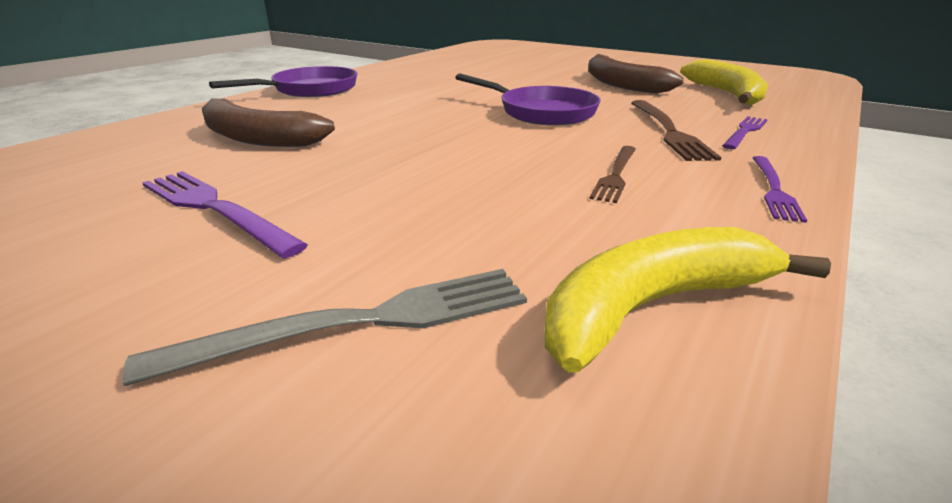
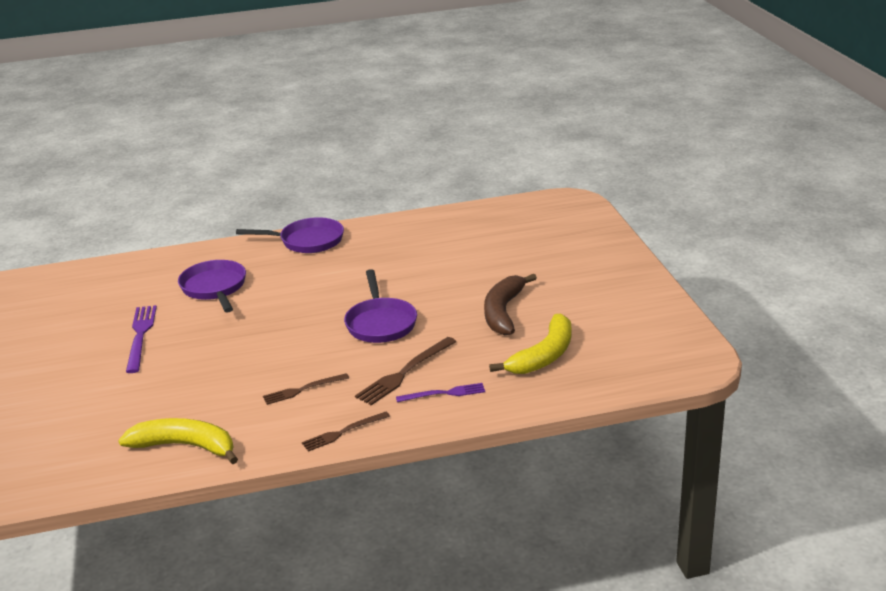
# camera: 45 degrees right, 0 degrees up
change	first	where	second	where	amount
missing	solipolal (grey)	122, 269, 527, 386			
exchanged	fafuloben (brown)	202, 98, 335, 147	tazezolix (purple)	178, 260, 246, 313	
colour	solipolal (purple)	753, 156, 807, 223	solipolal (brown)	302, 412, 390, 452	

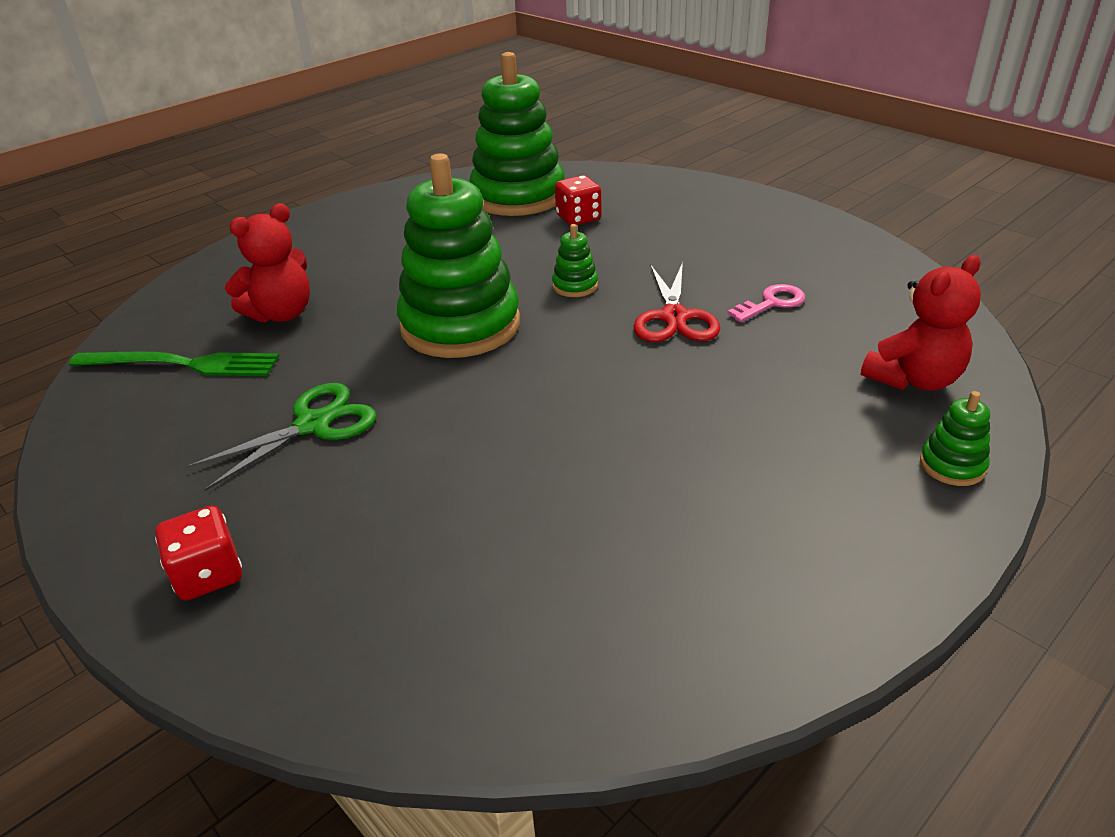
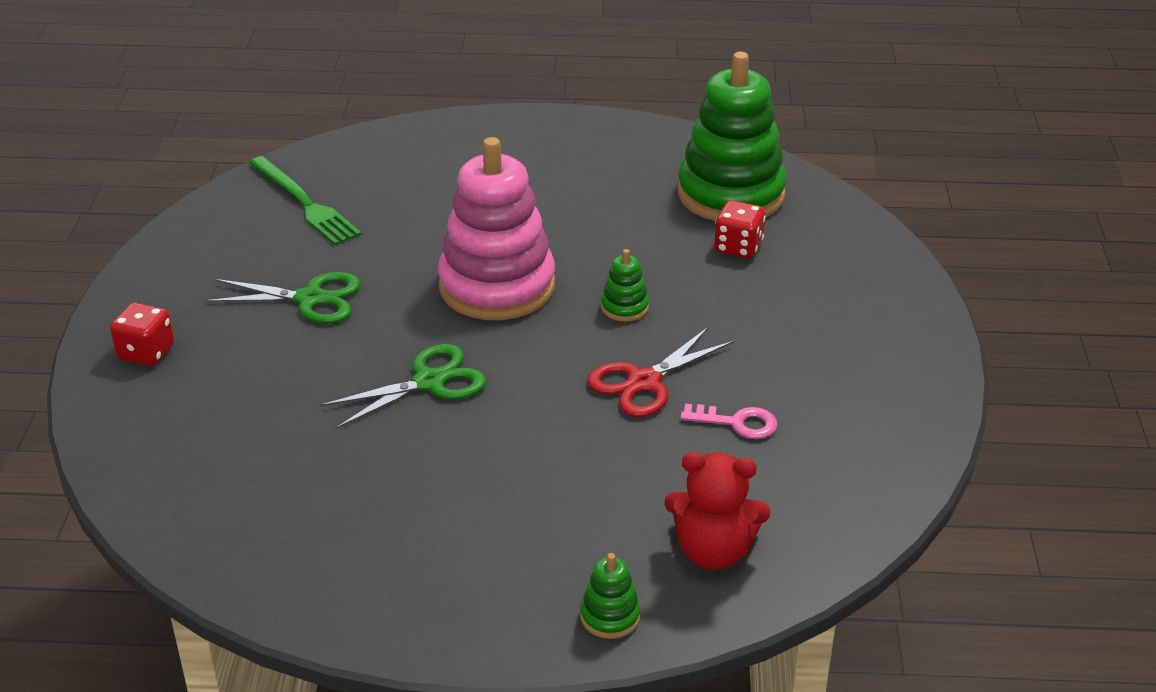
# camera: 45 degrees right, 0 degrees up
change	first	where	second	where	amount
missing	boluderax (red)	225, 203, 310, 322			
colour	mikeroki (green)	397, 153, 520, 358	mikeroki (pink)	438, 137, 555, 320	
appeared			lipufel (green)	320, 344, 486, 429	

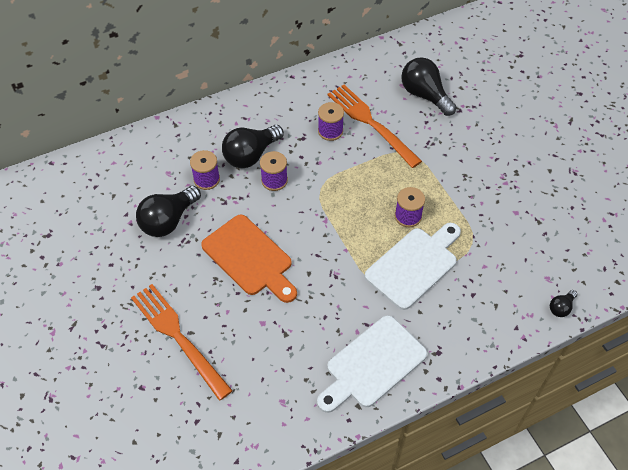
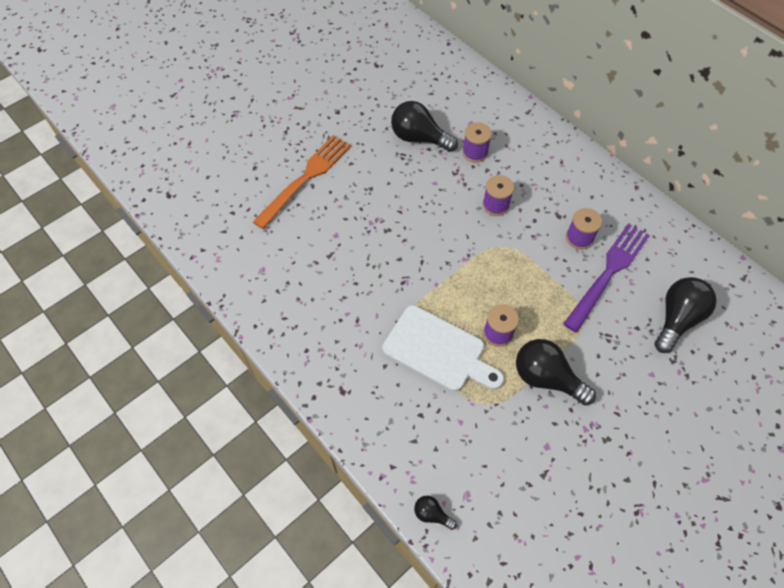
# camera: 75 degrees right, 5 degrees up
change	first	where	second	where	amount
missing	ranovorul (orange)	201, 215, 297, 303			
relocated	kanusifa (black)	222, 125, 284, 168		516, 339, 596, 405	
missing	ranovorul (white)	317, 315, 427, 413			
colour	solipolal (orange)	328, 85, 422, 168	solipolal (purple)	563, 223, 650, 332	

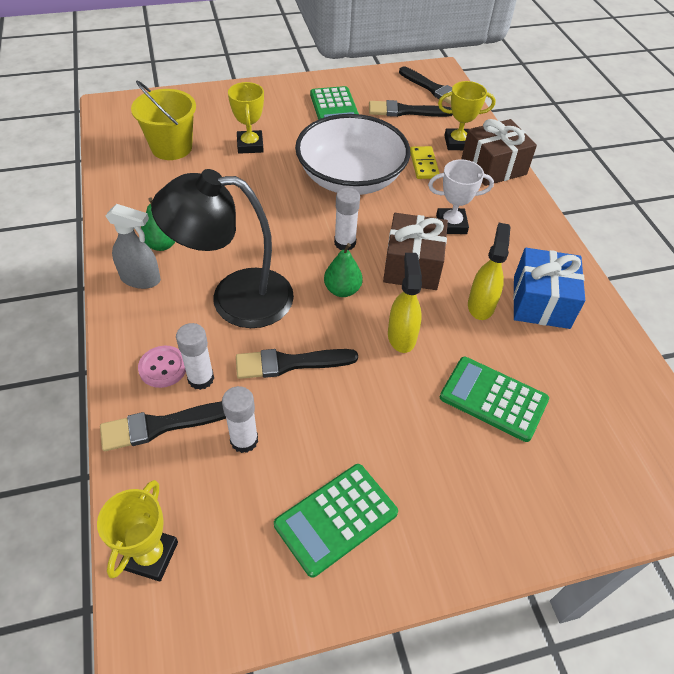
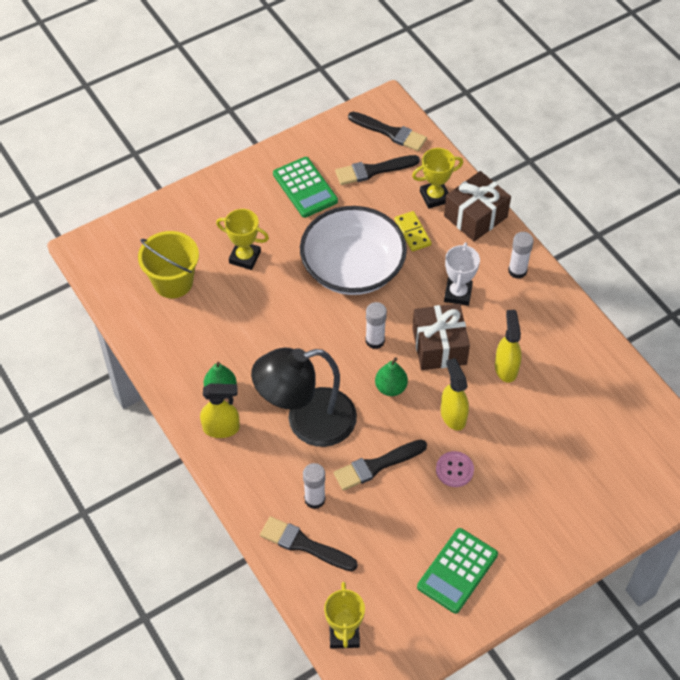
# camera: 15 degrees left, 5 degrees up
change	first	where	second	where	amount
spun	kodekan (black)	100, 401, 226, 451		260, 516, 358, 571	60 degrees clockwise
colour	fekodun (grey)	105, 204, 161, 289	fekodun (yellow)	200, 384, 240, 438	
relocated	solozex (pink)	138, 346, 186, 388		436, 451, 474, 487	
relocated	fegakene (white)	222, 386, 258, 453		508, 232, 534, 279	
spun	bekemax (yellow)	228, 82, 264, 154		216, 209, 269, 270	45 degrees counterclockwise
spun	bekemax (white)	428, 159, 494, 234		444, 242, 480, 306	60 degrees counterclockwise
missing	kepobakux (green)	440, 357, 549, 442			
missing	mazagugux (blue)	513, 248, 585, 329			

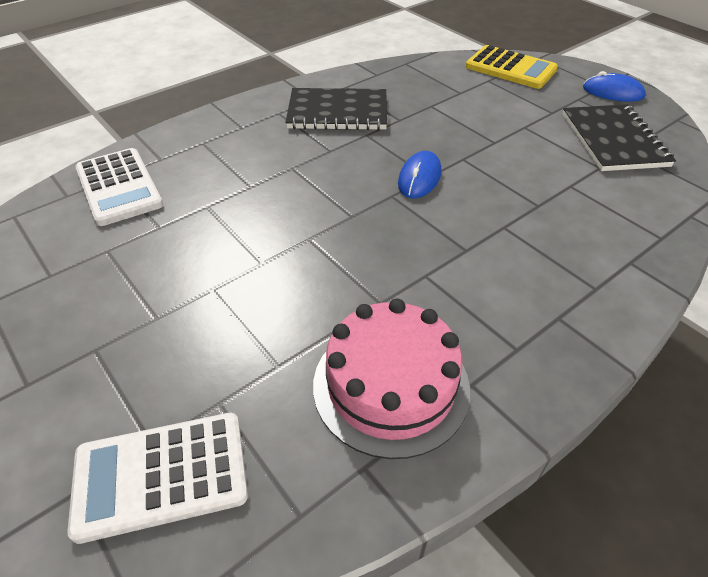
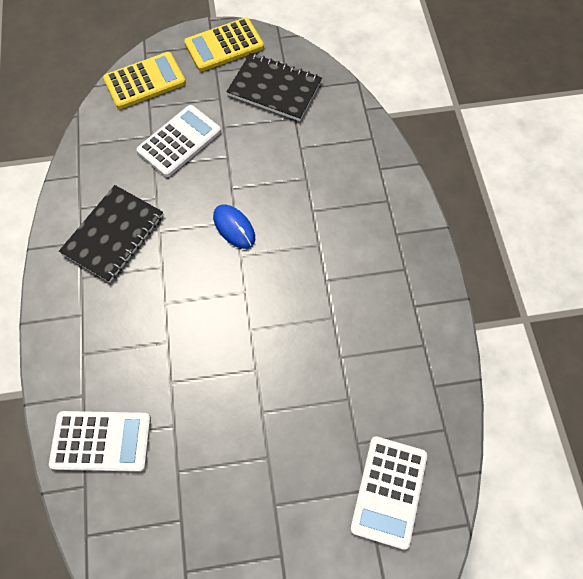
# camera: 60 degrees left, 20 degrees up
change	first	where	second	where	amount
missing	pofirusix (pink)	313, 299, 470, 459			
exchanged	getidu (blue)	583, 71, 646, 102	kepobakux (yellow)	184, 17, 264, 71	
appeared			kepobakux (white)	137, 105, 221, 177	

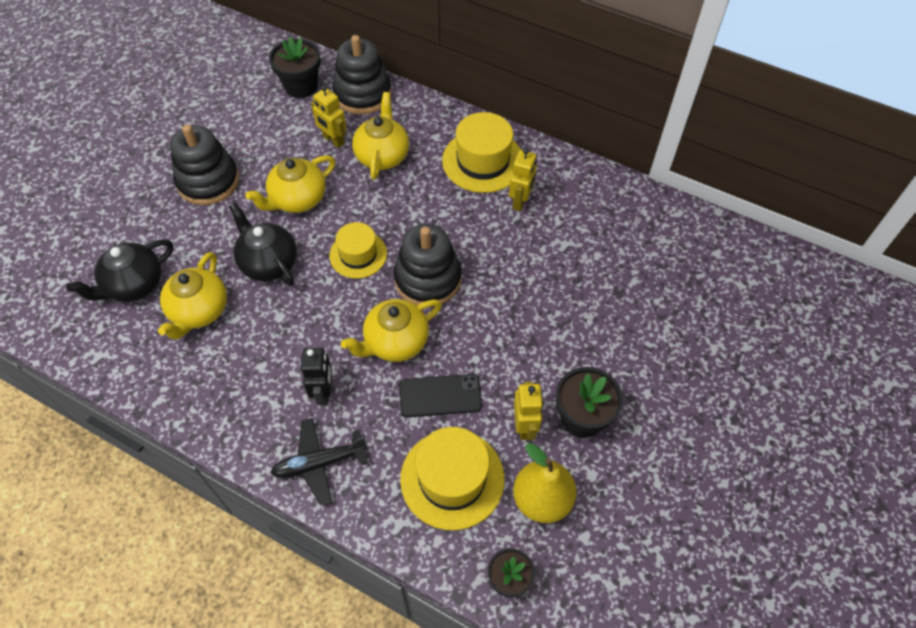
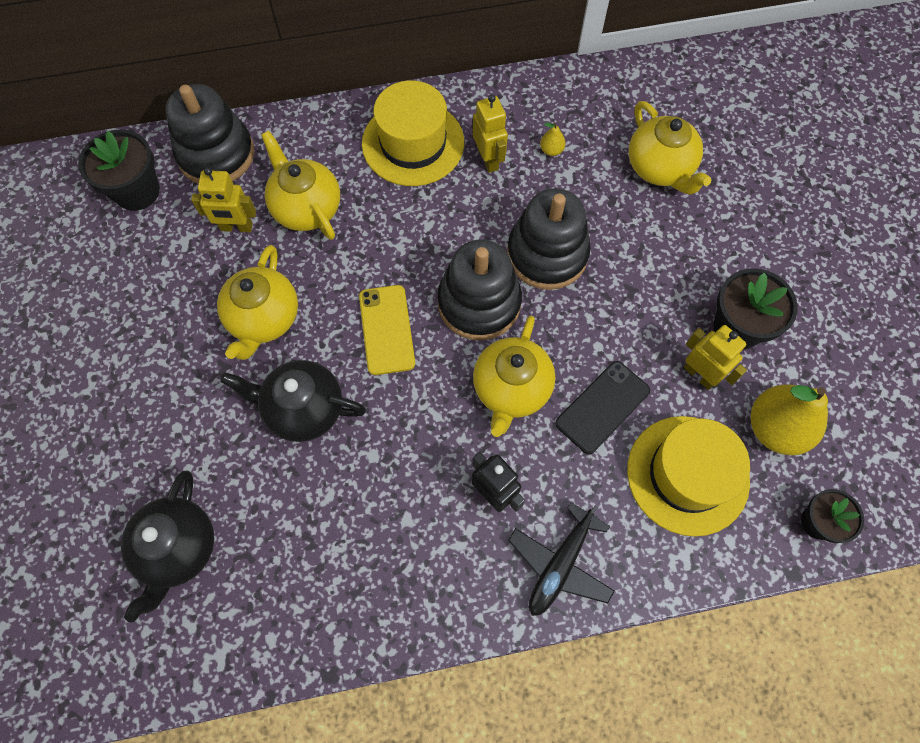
# camera: 40 degrees left, 10 degrees up
change	first	where	second	where	amount
relocated	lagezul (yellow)	158, 252, 227, 340		629, 101, 711, 195	
relocated	mikeroki (black)	170, 125, 239, 205		507, 188, 591, 290	
exchanged	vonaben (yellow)	329, 222, 387, 278	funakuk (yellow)	359, 285, 415, 375	
appeared			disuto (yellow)	540, 122, 566, 156	

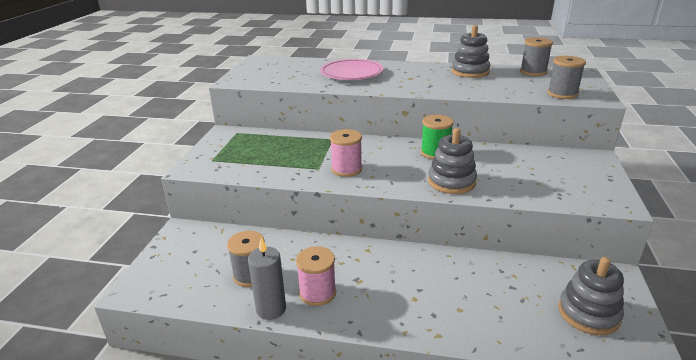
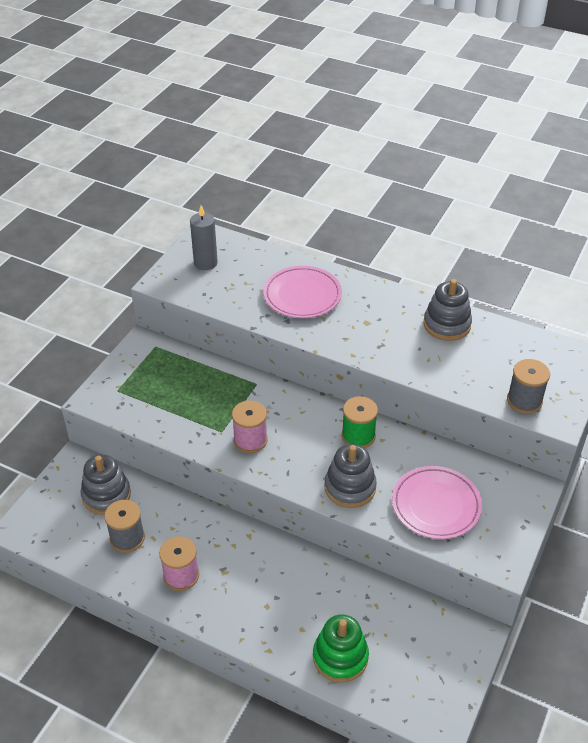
# camera: 15 degrees right, 15 degrees up
change	first	where	second	where	amount
relocated	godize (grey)	248, 237, 286, 320		190, 205, 218, 270	
missing	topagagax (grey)	520, 37, 553, 76			
relocated	mikeroki (grey)	558, 257, 624, 335		81, 454, 131, 515	
appeared			mikeroki (green)	313, 614, 369, 683	
appeared			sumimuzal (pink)	392, 466, 482, 539	

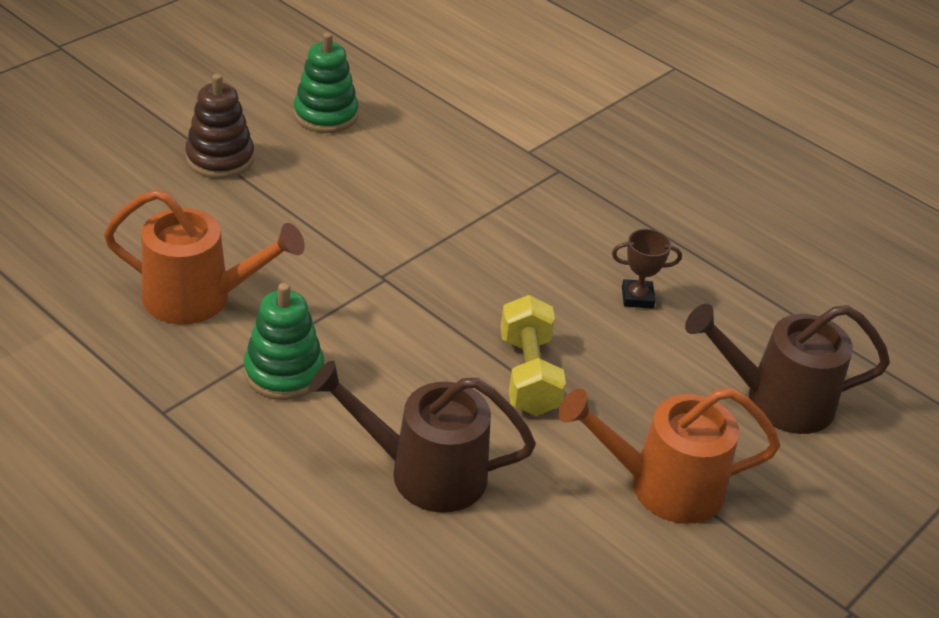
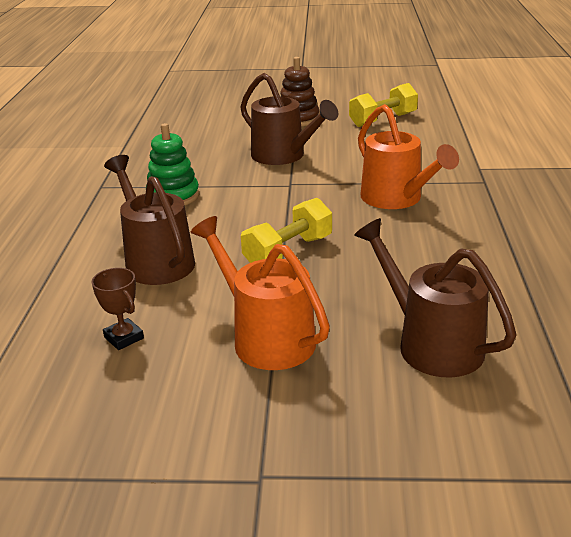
# camera: 55 degrees right, 10 degrees down
change	first	where	second	where	amount
relocated	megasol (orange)	104, 189, 305, 325		358, 104, 459, 209	
exchanged	mikeroki (green)	294, 32, 359, 133	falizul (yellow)	349, 83, 418, 127	
relocated	bekemax (brown)	612, 229, 682, 309		91, 268, 144, 350	
appeared			megasol (brown)	240, 73, 338, 165	

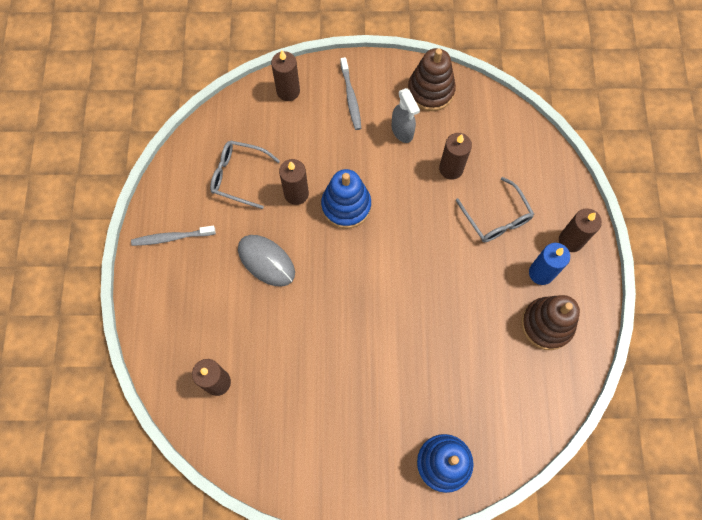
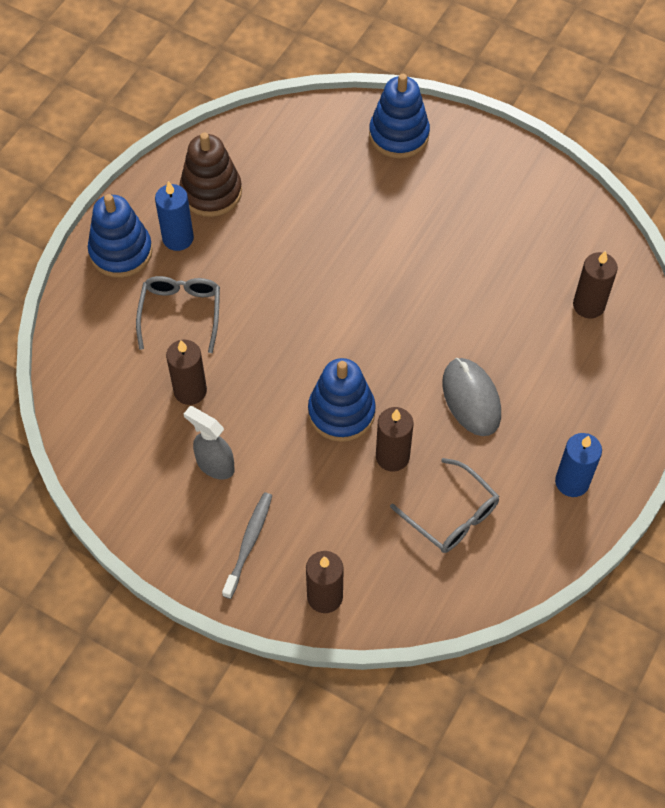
# camera: 150 degrees left, 10 degrees down
change	first	where	second	where	amount
exchanged	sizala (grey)	131, 226, 216, 246	godize (blue)	555, 433, 602, 497	
spun	fekodun (grey)	392, 88, 420, 143		184, 406, 235, 480	60 degrees counterclockwise
missing	mikeroki (brown)	408, 48, 456, 111			
exchanged	godize (brown)	559, 208, 602, 252	mikeroki (blue)	88, 194, 153, 278	

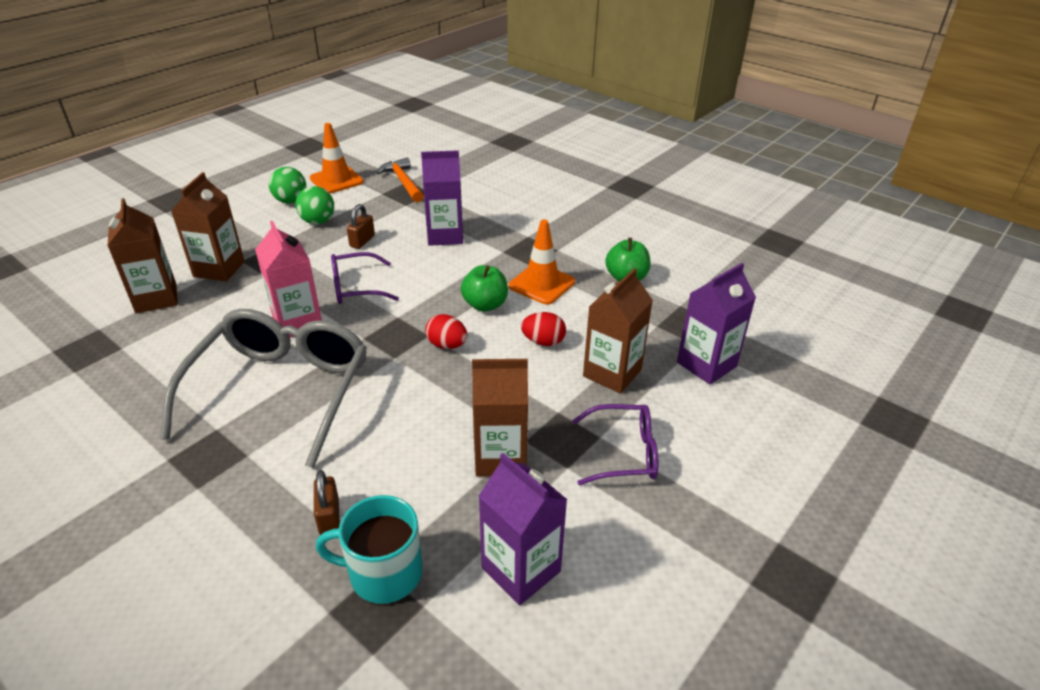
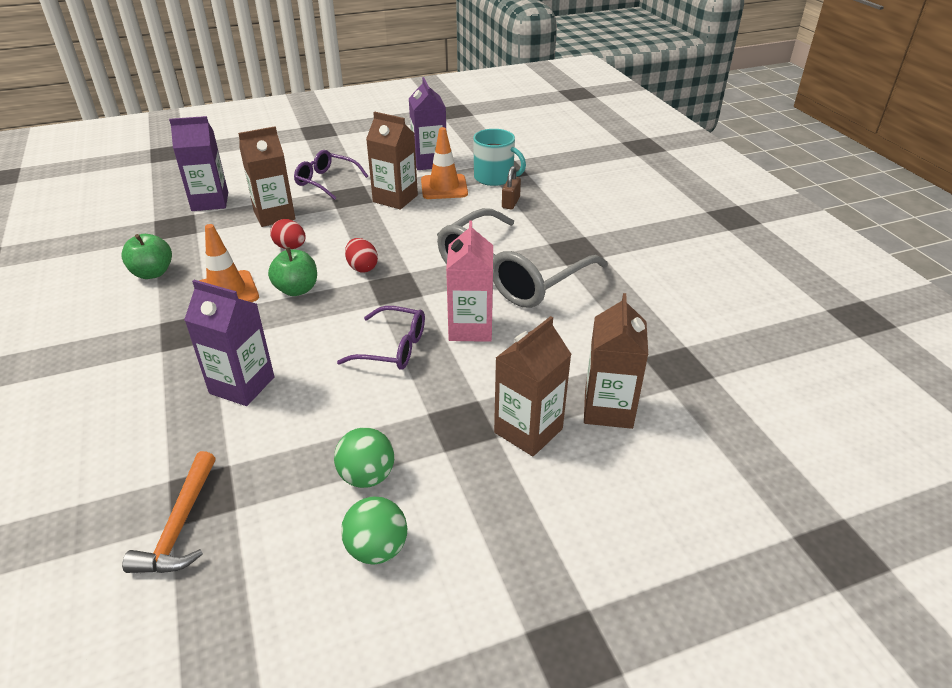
# camera: 150 degrees left, 0 degrees up
change	first	where	second	where	amount
relocated	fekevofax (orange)	310, 123, 364, 193		421, 127, 468, 199	
missing	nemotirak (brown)	347, 204, 375, 249			

